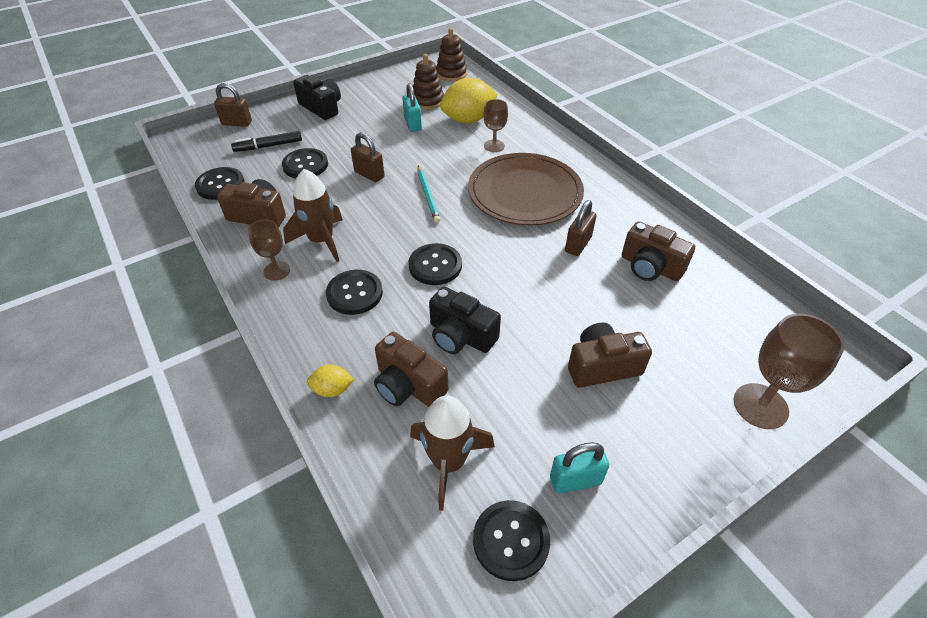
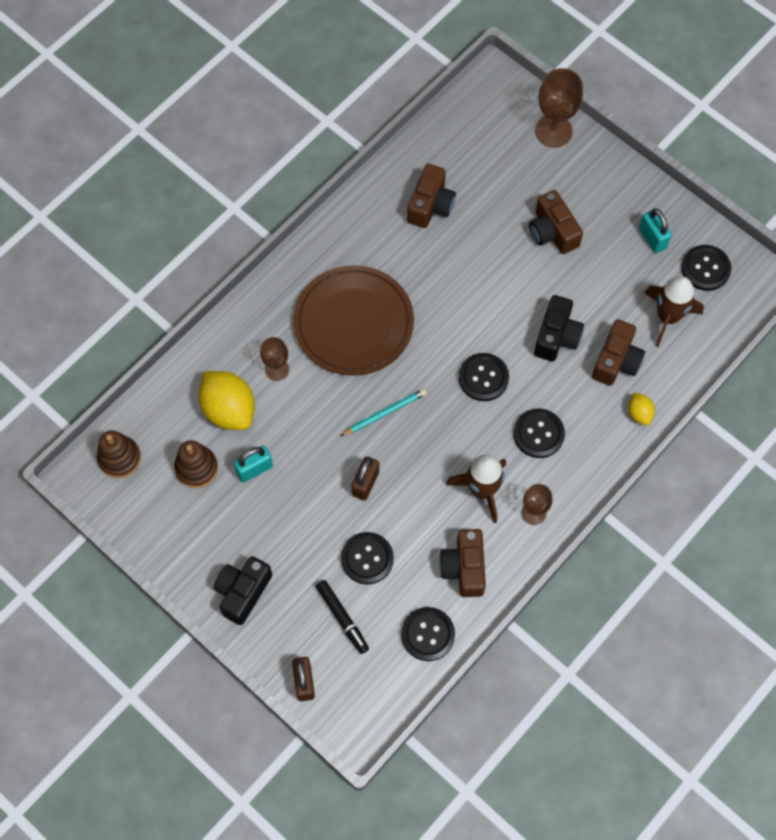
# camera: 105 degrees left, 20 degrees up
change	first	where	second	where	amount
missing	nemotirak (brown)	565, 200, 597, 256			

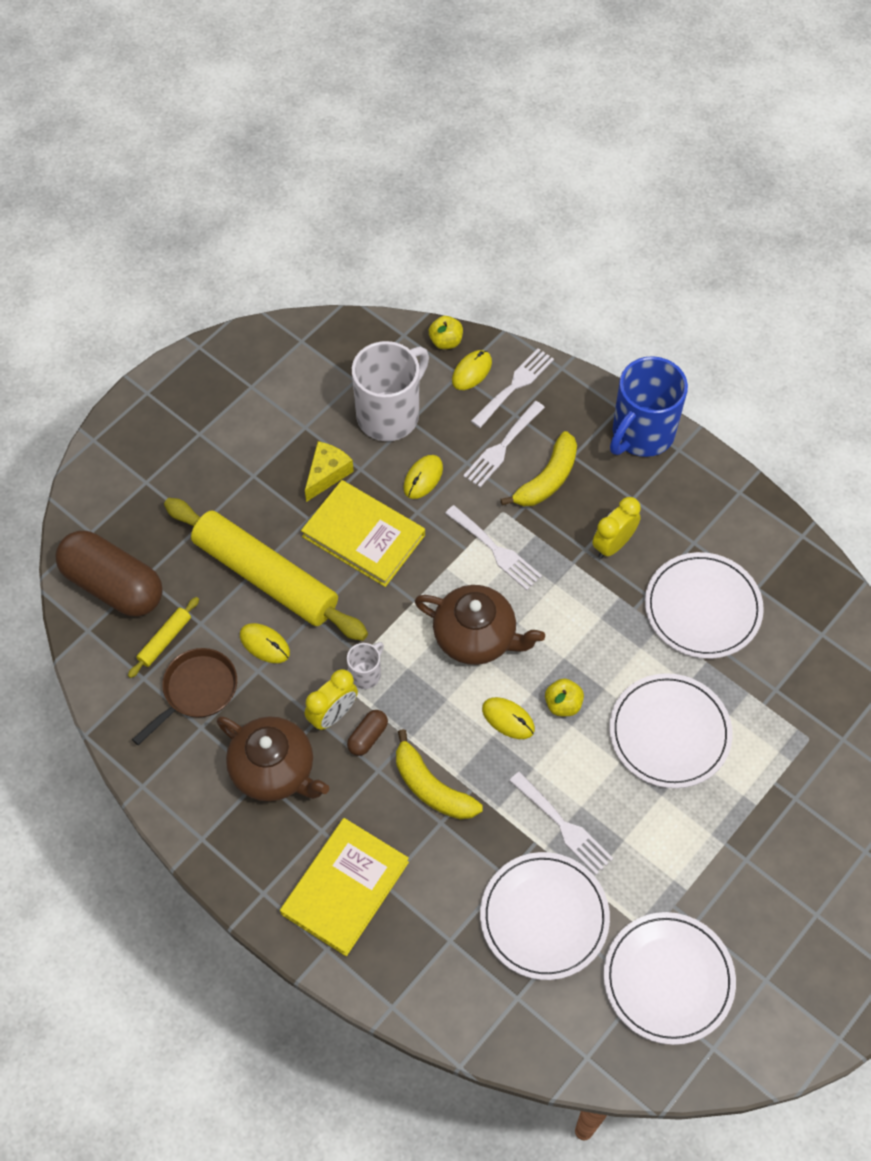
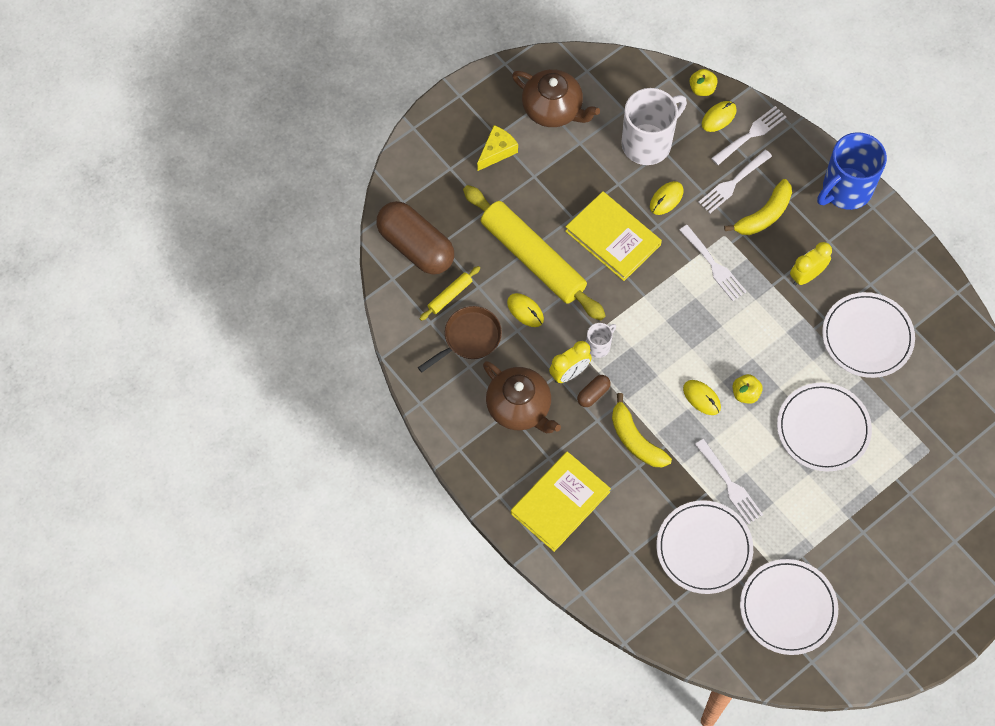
# camera: 10 degrees right, 5 degrees up
change	first	where	second	where	amount
relocated	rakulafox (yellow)	305, 441, 354, 502		477, 125, 518, 171	
relocated	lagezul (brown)	415, 585, 545, 665		512, 69, 600, 127	

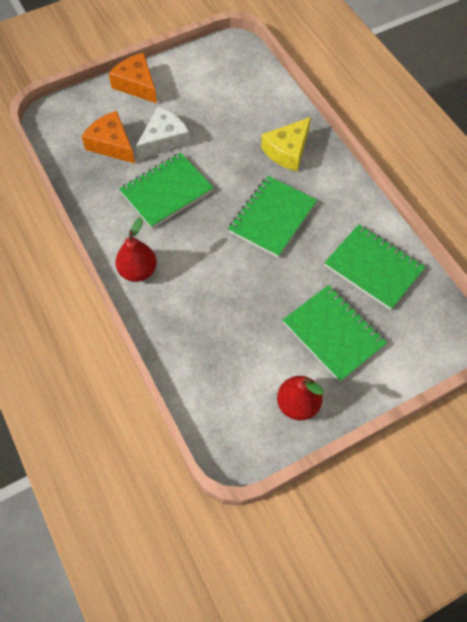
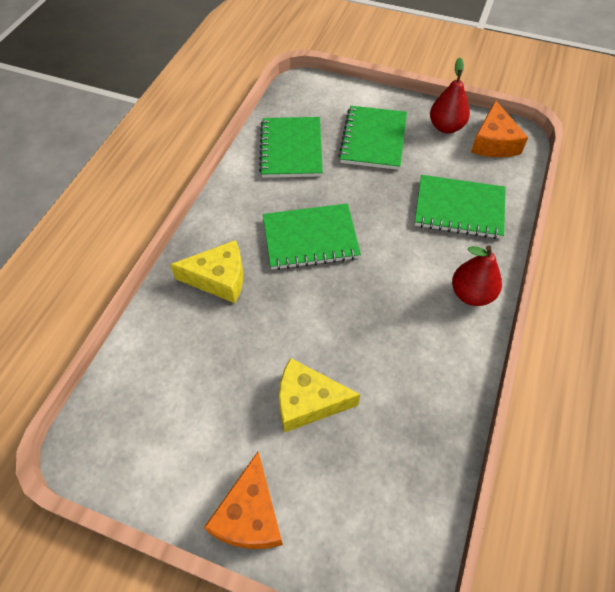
# camera: 130 degrees left, 5 degrees down
change	first	where	second	where	amount
relocated	rakulafox (orange)	81, 111, 135, 164		471, 100, 528, 157	
relocated	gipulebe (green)	119, 153, 214, 228		415, 175, 506, 239	
colour	rakulafox (white)	136, 107, 190, 159	rakulafox (yellow)	279, 358, 360, 432	

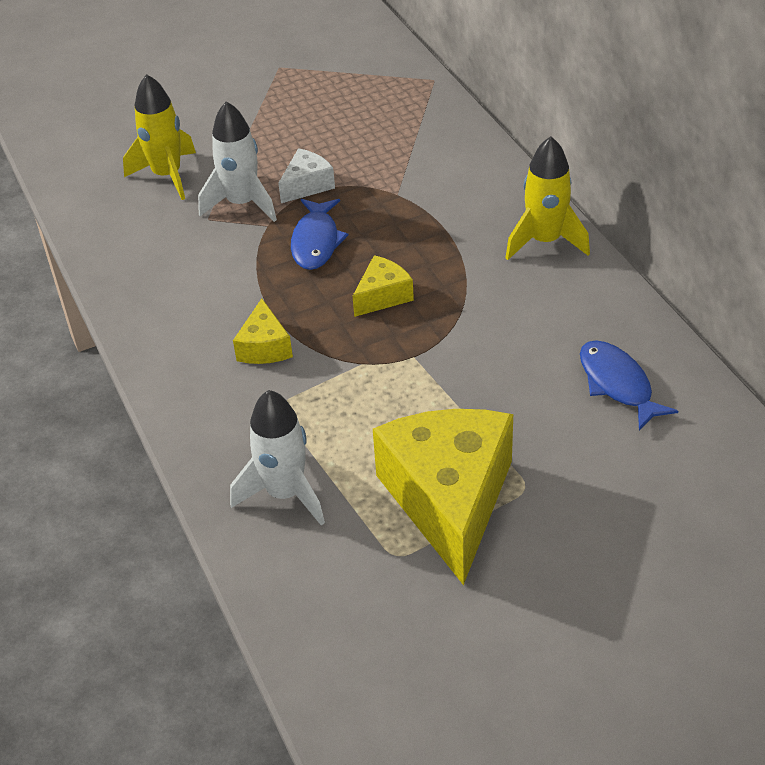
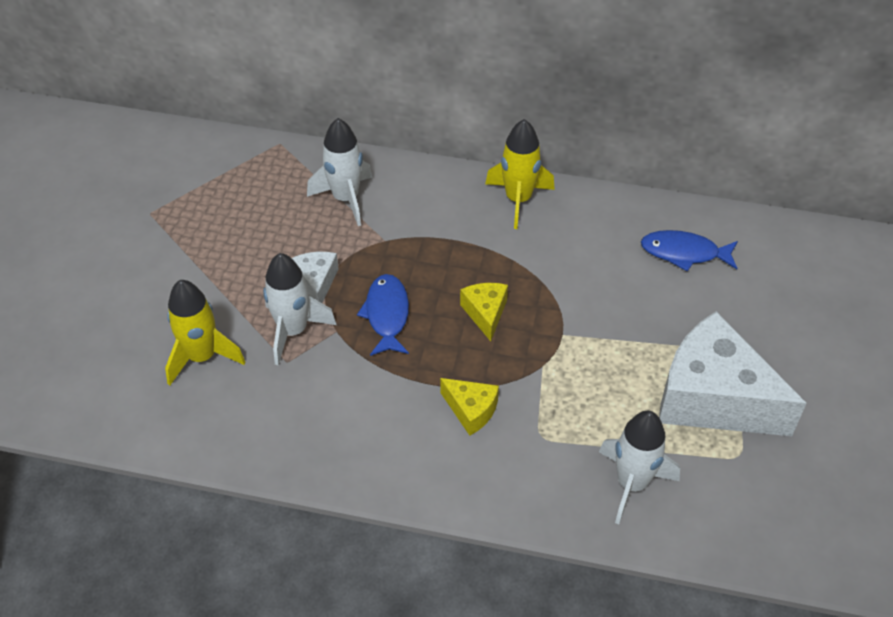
# camera: 55 degrees left, 5 degrees up
change	first	where	second	where	amount
spun	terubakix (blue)	291, 199, 348, 270		357, 274, 409, 356	135 degrees counterclockwise
colour	rakulafox (yellow)	373, 409, 513, 585	rakulafox (white)	659, 311, 807, 436	
appeared			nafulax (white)	307, 118, 372, 226	

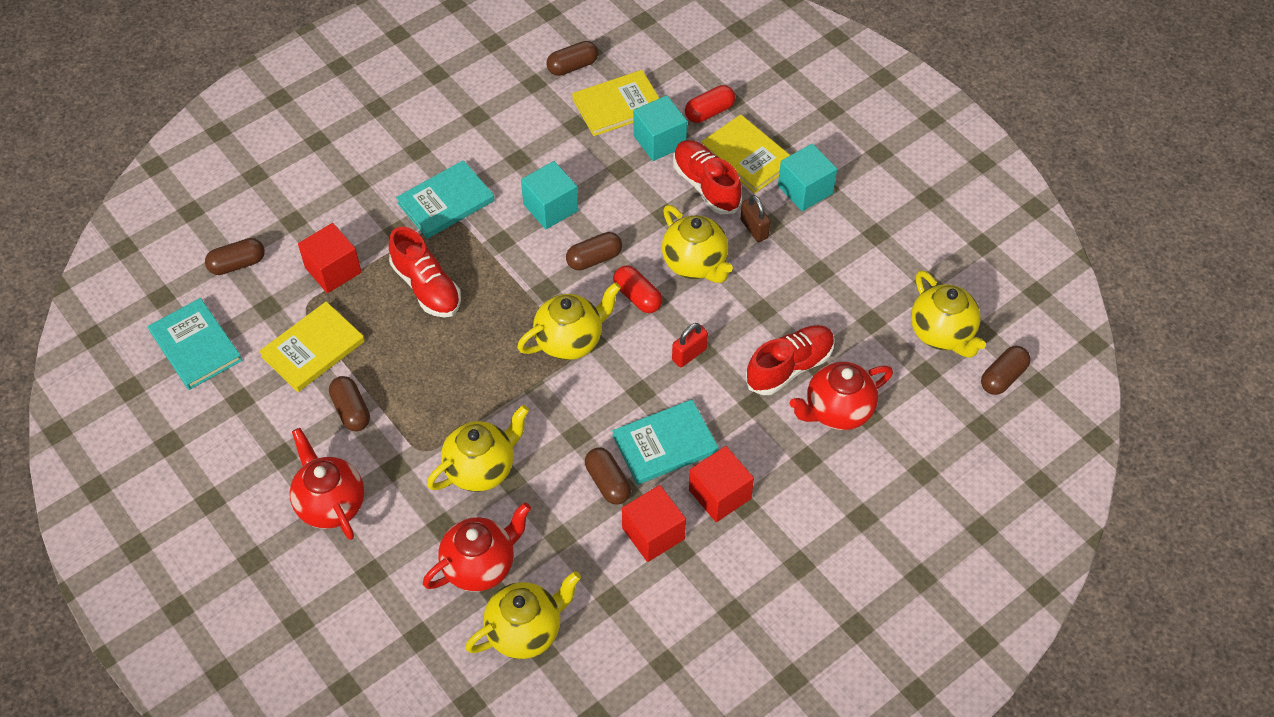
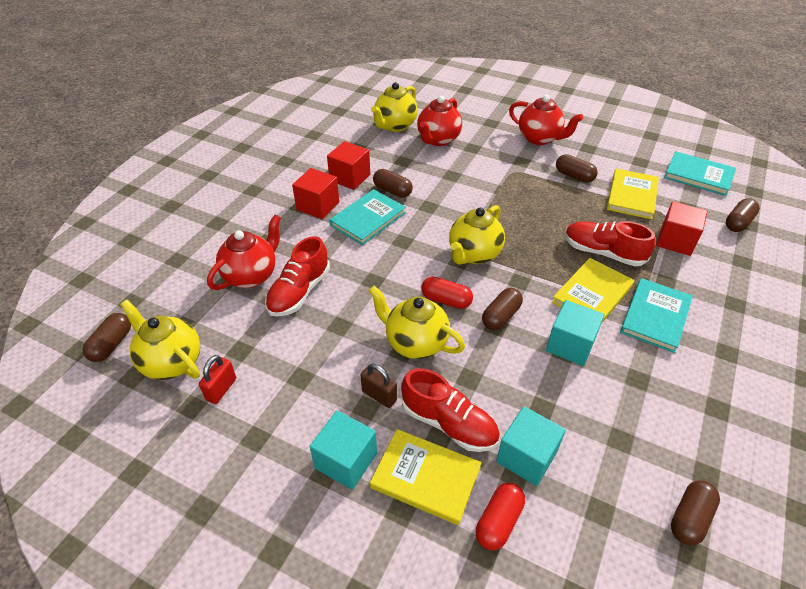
# camera: 155 degrees right, 10 degrees down
change	first	where	second	where	amount
missing	lagezul (yellow)	427, 405, 529, 492			
relocated	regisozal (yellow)	572, 70, 659, 136		552, 258, 634, 324	
relocated	nemotirak (red)	672, 323, 708, 367		199, 355, 236, 404	

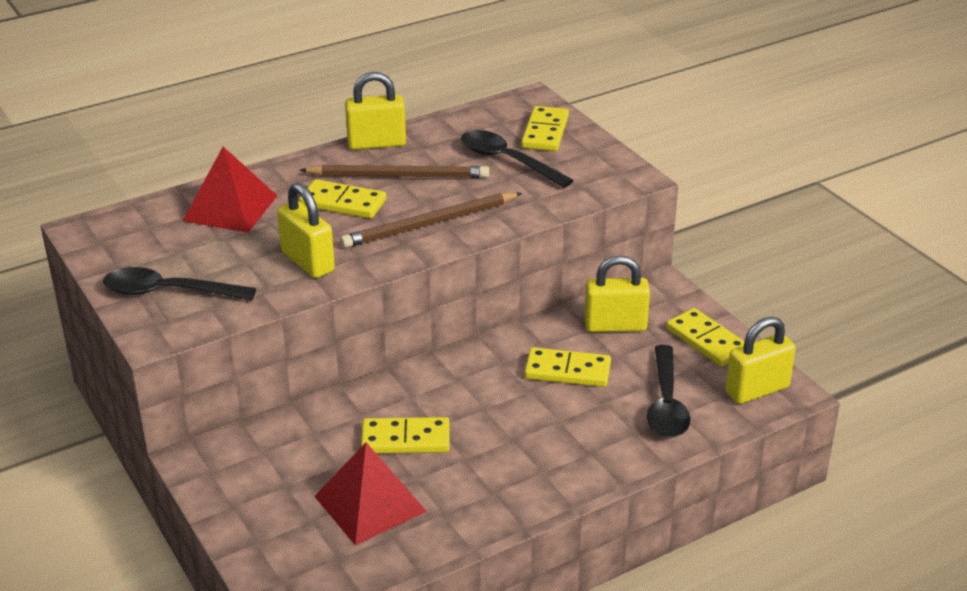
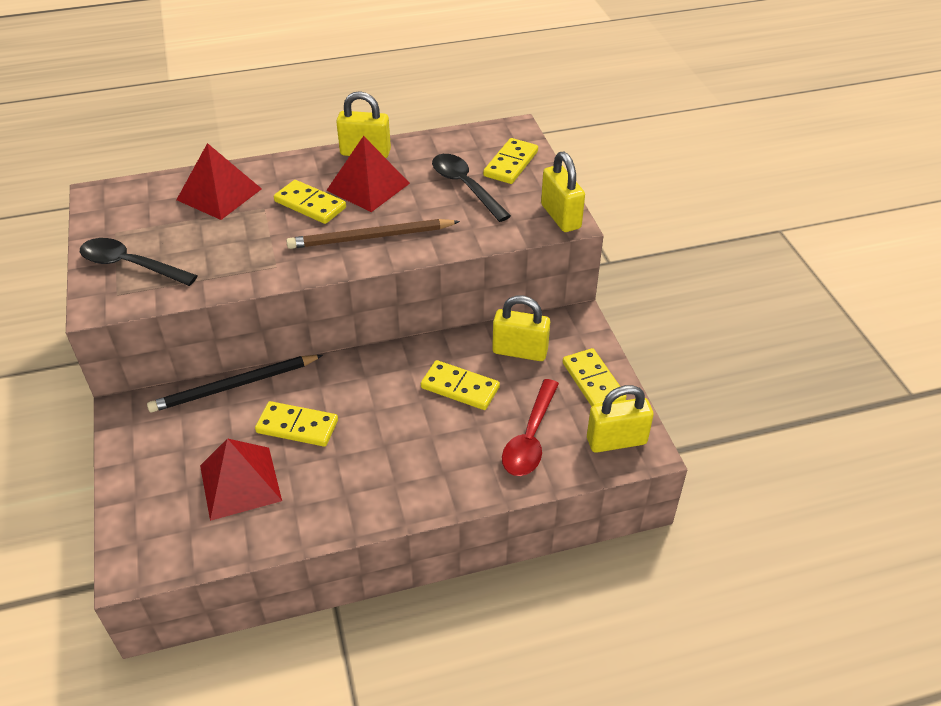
# camera: 15 degrees right, 10 degrees up
change	first	where	second	where	amount
relocated	nemotirak (yellow)	277, 183, 335, 278		541, 152, 585, 232	
exchanged	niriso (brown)	300, 164, 489, 178	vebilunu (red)	327, 136, 410, 212	
colour	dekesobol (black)	647, 345, 690, 438	dekesobol (red)	502, 379, 559, 476	
appeared			niriso (black)	147, 355, 323, 413	

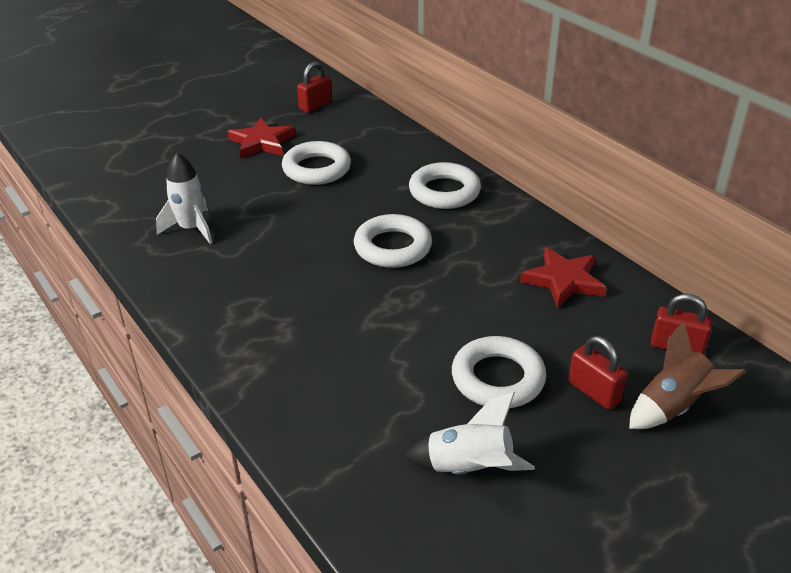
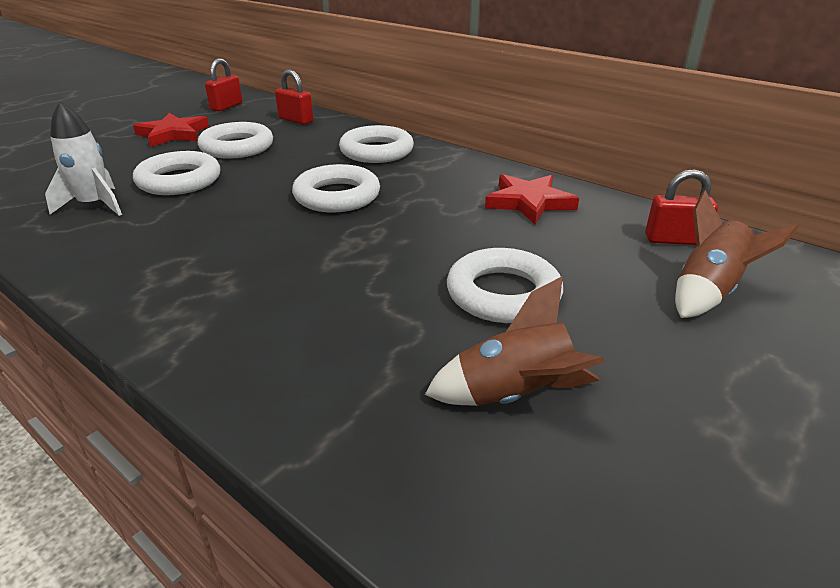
# camera: 15 degrees left, 5 degrees down
change	first	where	second	where	amount
colour	nafulax (white)	405, 392, 535, 475	nafulax (brown)	425, 276, 605, 406	
relocated	nemotirak (red)	568, 336, 627, 410		275, 69, 313, 125	
appeared			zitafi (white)	133, 151, 220, 195	

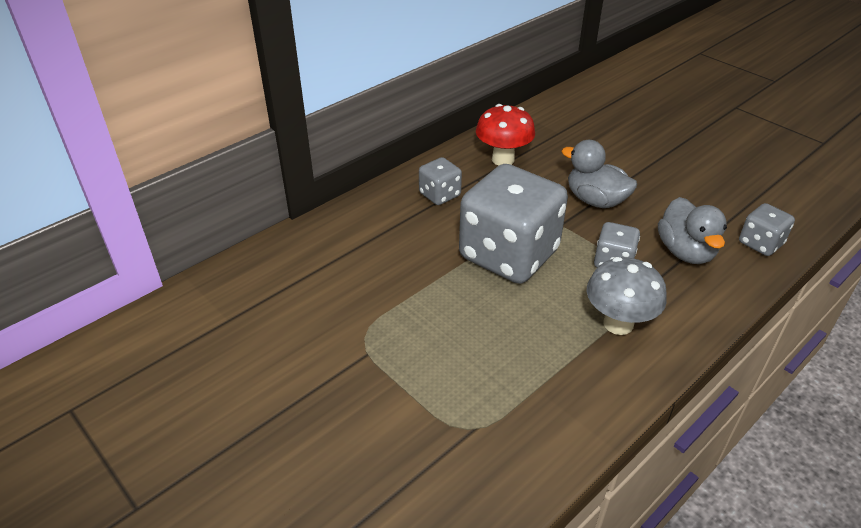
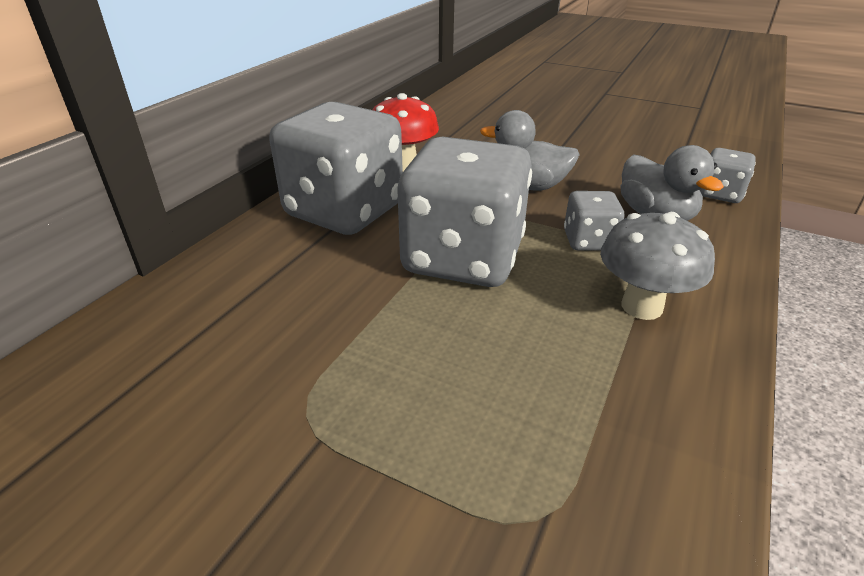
# camera: 20 degrees left, 5 degrees down
change	first	where	second	where	amount
size	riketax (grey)	419, 157, 462, 205		269, 102, 403, 235	x2.19

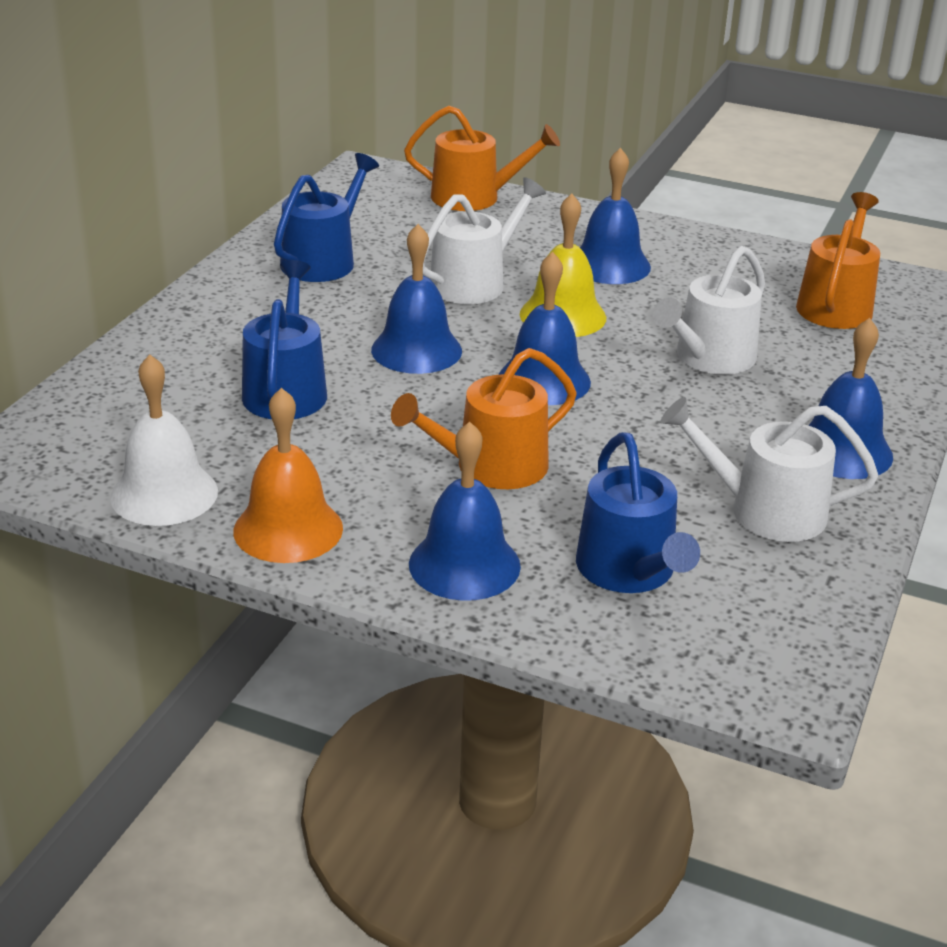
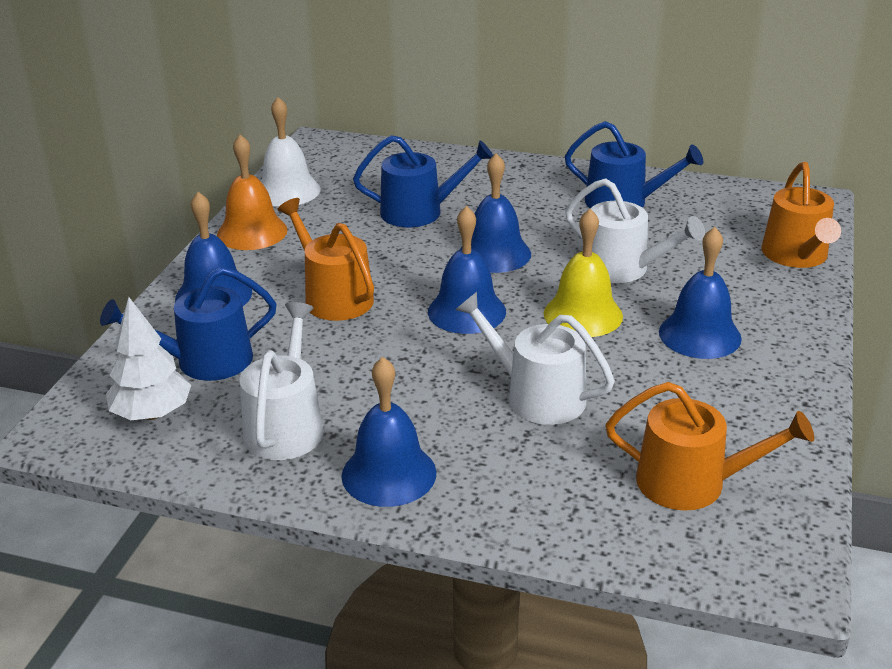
# camera: 85 degrees right, 0 degrees up
change	first	where	second	where	amount
appeared			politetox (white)	106, 297, 191, 420	

